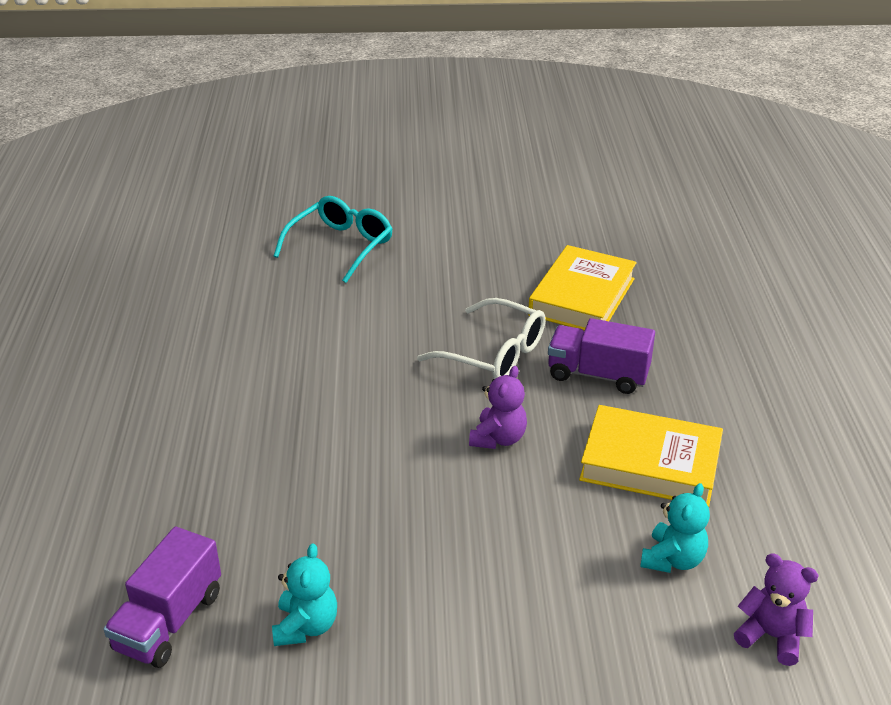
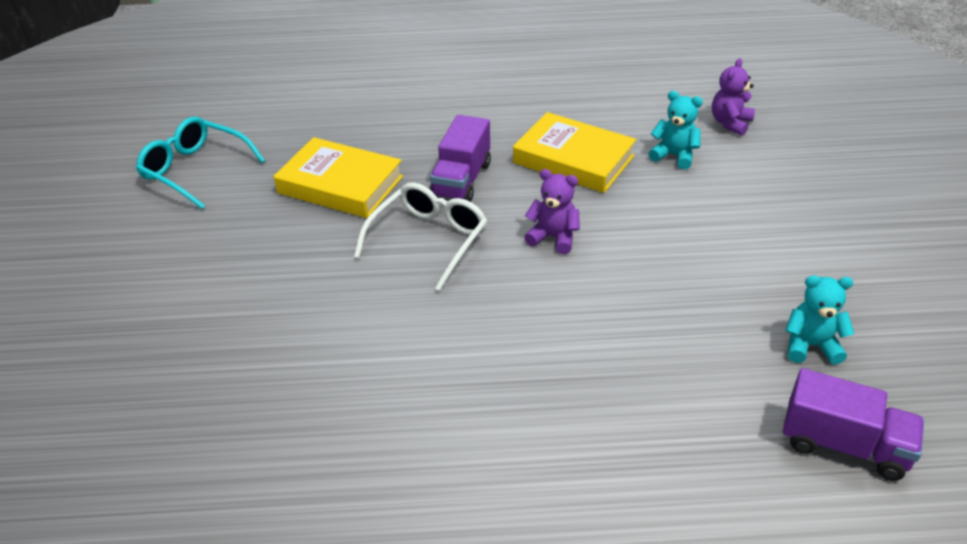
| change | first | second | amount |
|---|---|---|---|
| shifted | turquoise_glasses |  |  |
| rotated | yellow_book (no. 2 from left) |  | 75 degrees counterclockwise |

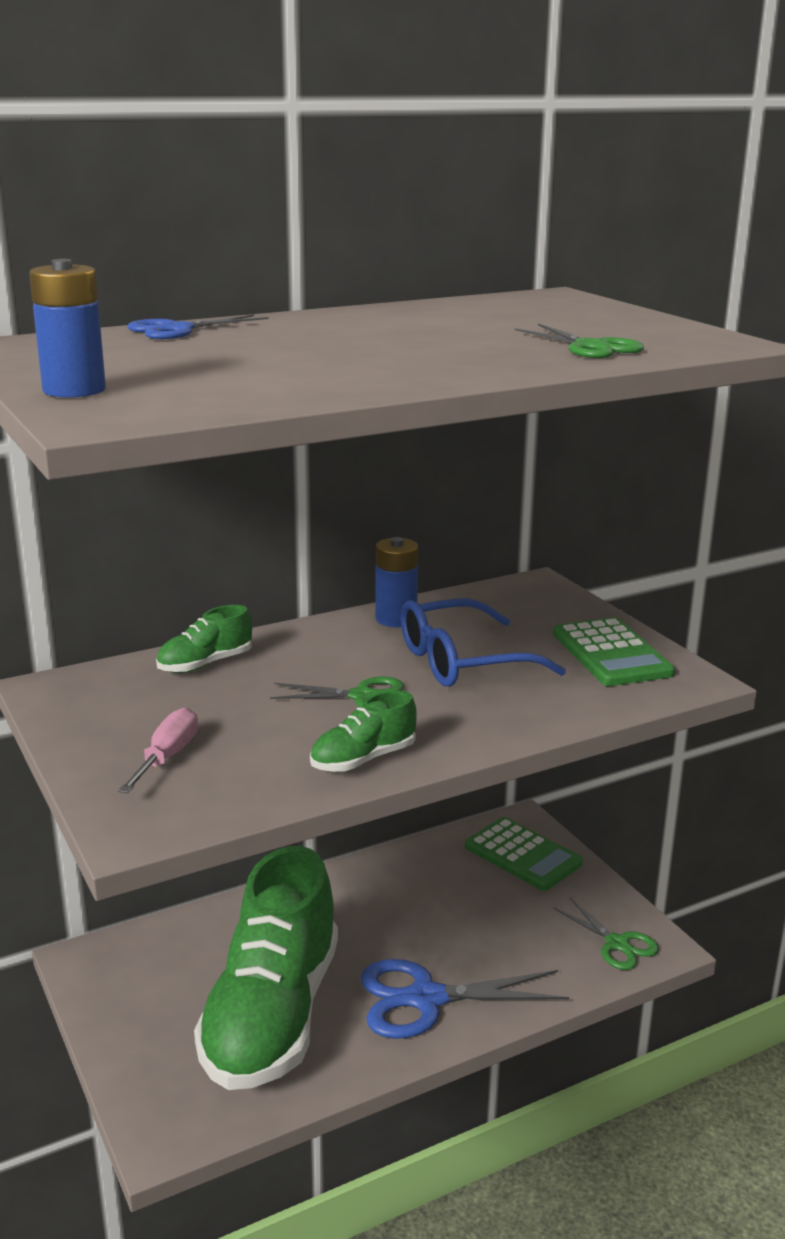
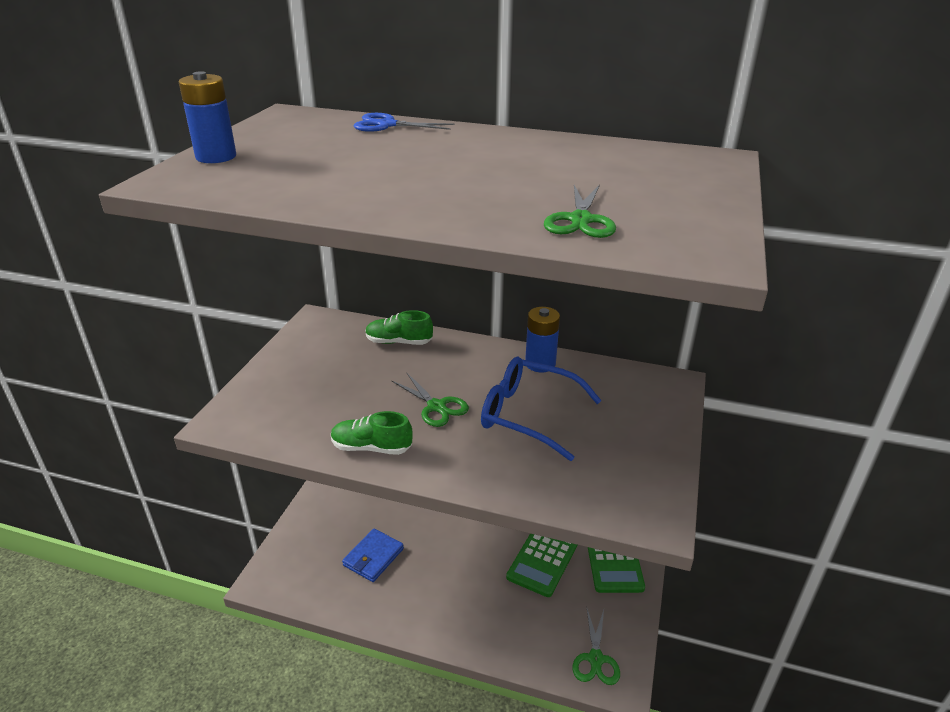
| change | first | second | amount |
|---|---|---|---|
| swapped | green_shoe (no. 2 from left) | blue_wallet |  |
| shifted | green_calculator (no. 2 from left in the first image) | green_calculator (no. 1 from left) |  |
| gone | pink_screwdriver |  |  |
| gone | blue_scissors (no. 2 from left) |  |  |

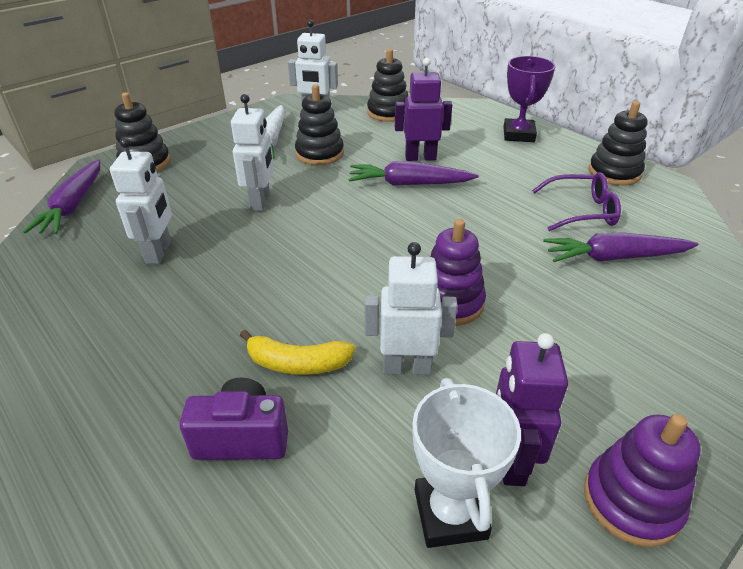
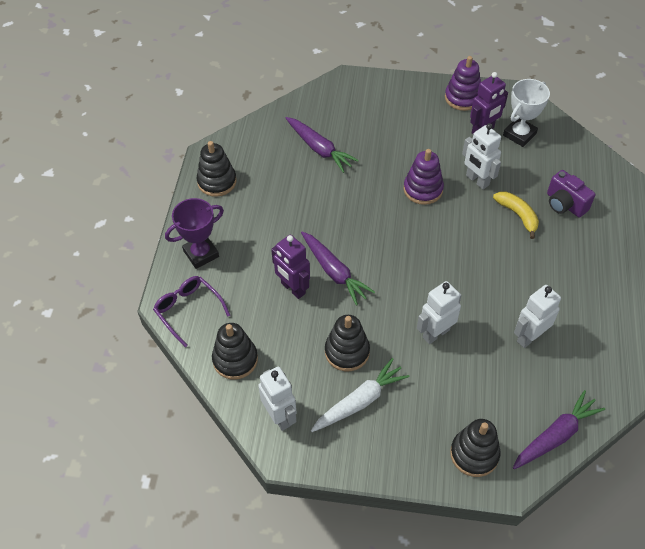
| change | first | second | amount |
|---|---|---|---|
| shifted | purple_glasses |  |  |

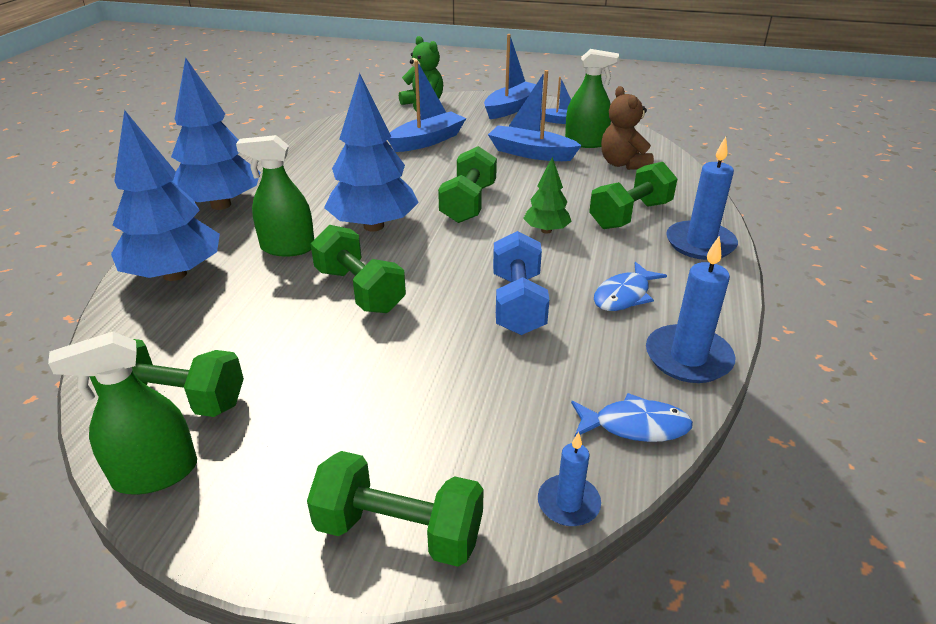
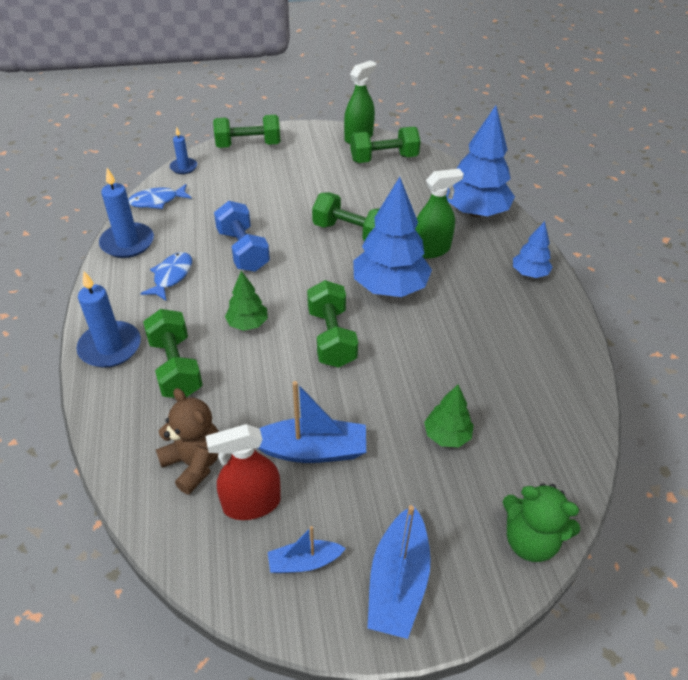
| change | first | second | amount |
|---|---|---|---|
| rotated | green_dumbbell (no. 5 from left in the first image) | green_dumbbell (no. 1 from left) | 45 degrees counterclockwise |
| repainted | green_spray_bottle (no. 3 from left) | red_spray_bottle |  |
| swapped | blue_boat (no. 1 from left) | green_tree (no. 2 from left) |  |
| scaled | blue_tree (no. 2 from left in the first image) | blue_tree (no. 3 from left) | x0.52 |

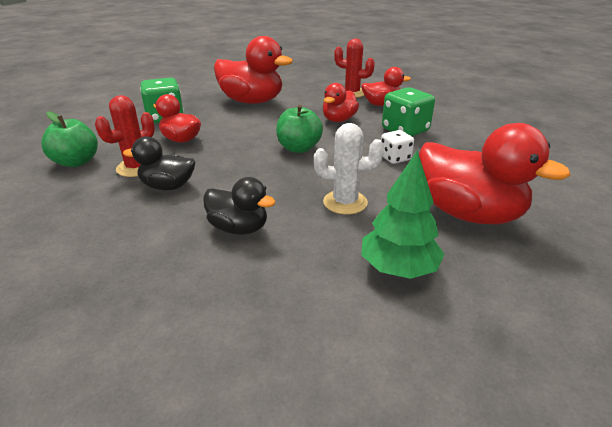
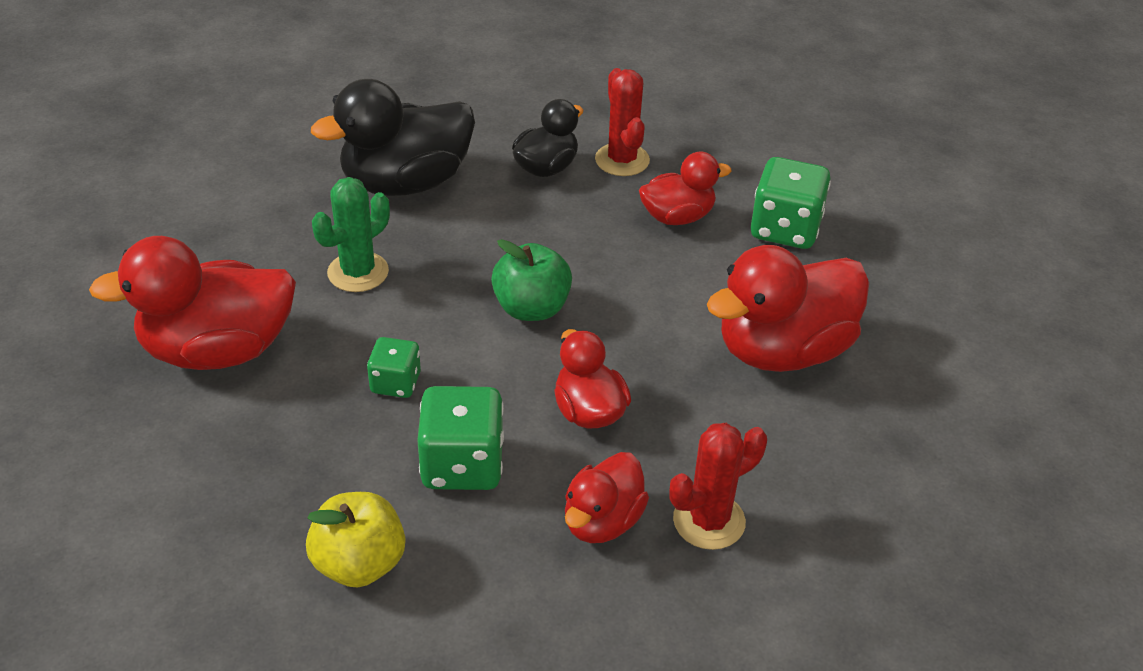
| change | first | second | amount |
|---|---|---|---|
| new |  | yellow_apple |  |
| scaled | black_duck (no. 2 from left in the first image) | black_duck (no. 1 from left) | x1.75 |
| repainted | white_cactus | green_cactus |  |
| repainted | white_dice | green_dice (no. 1 from left) |  |
| gone | green_apple (no. 1 from left) |  |  |
| gone | green_tree |  |  |

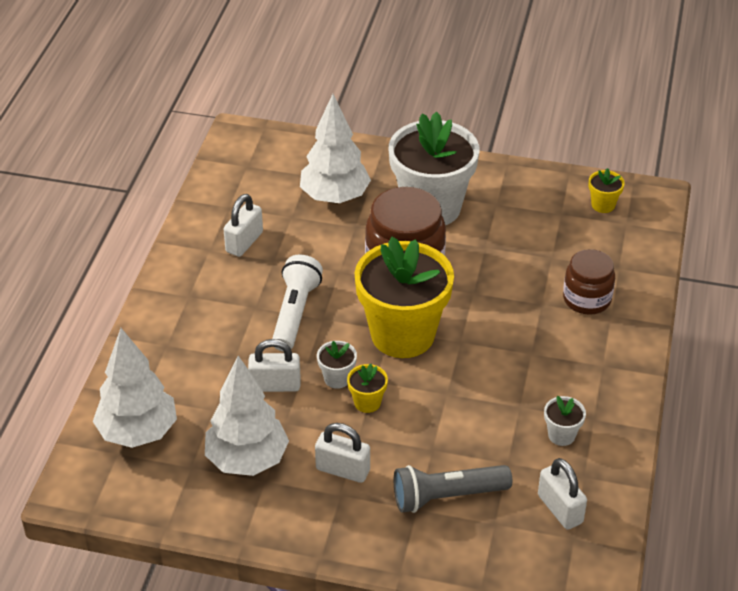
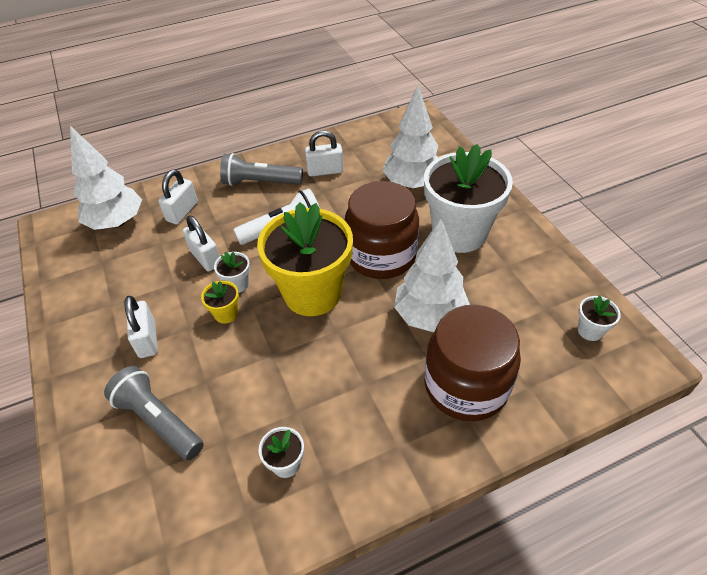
| change | first | second | amount |
|---|---|---|---|
| shifted | white_padlock (no. 4 from left in the first image) | white_padlock (no. 2 from left) |  |
| new |  | grey_flashlight (no. 2 from left) |  |
| shifted | white_tree (no. 2 from left in the first image) | white_tree (no. 3 from left) |  |
| scaled | brown_jar (no. 2 from left) |  | x1.64 |
| repainted | yellow_flower_pot (no. 3 from left) | white_flower_pot (no. 4 from left) |  |

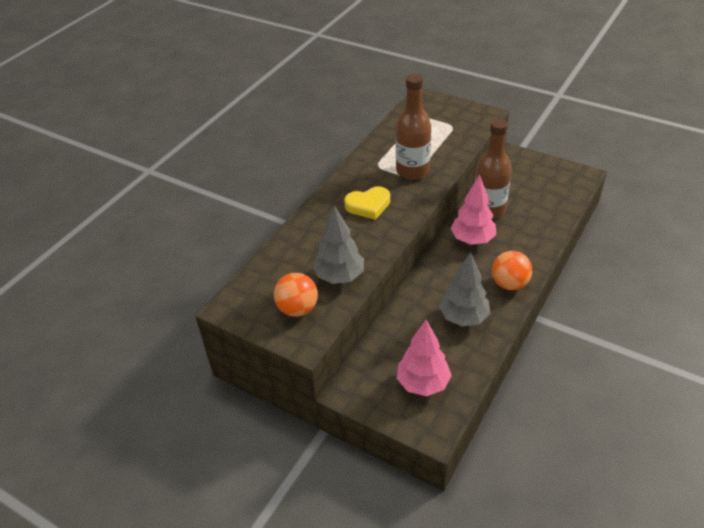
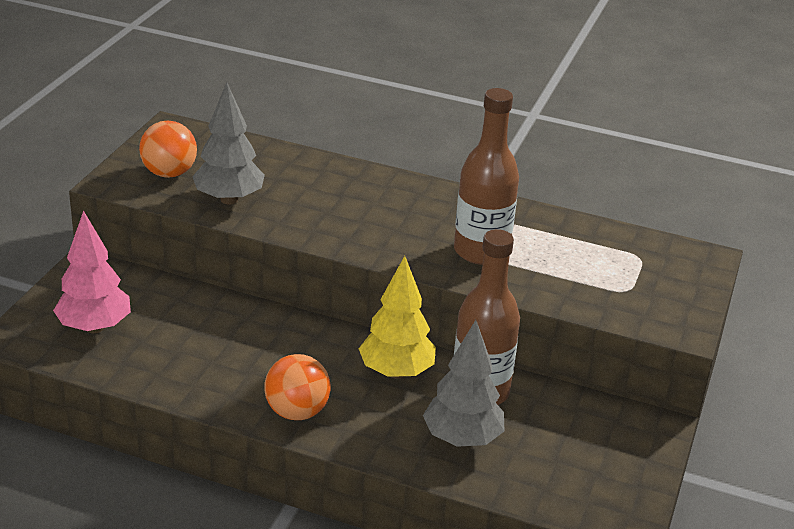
| change | first | second | amount |
|---|---|---|---|
| repainted | pink_tree (no. 2 from left) | yellow_tree |  |
| shifted | grey_tree (no. 2 from left) |  |  |
| gone | yellow_heart |  |  |

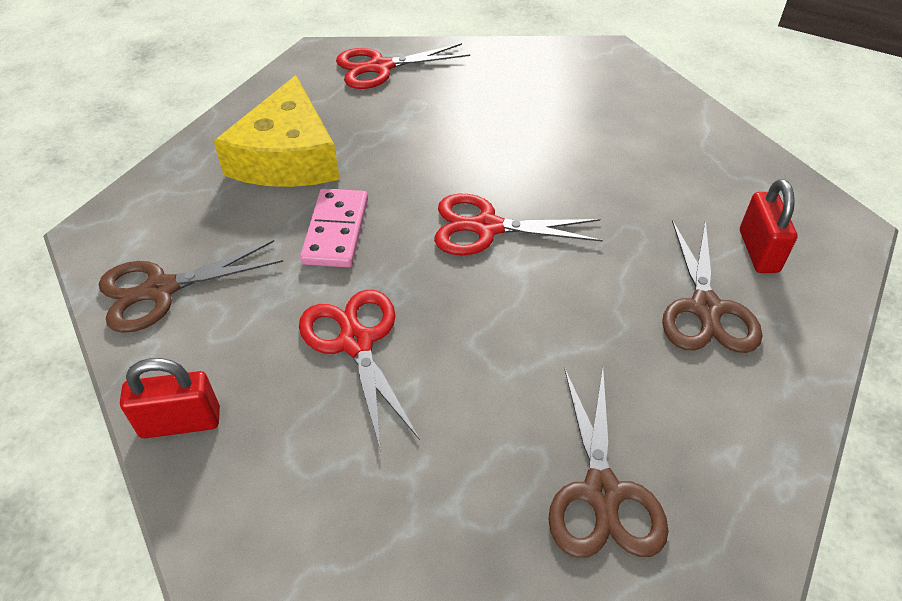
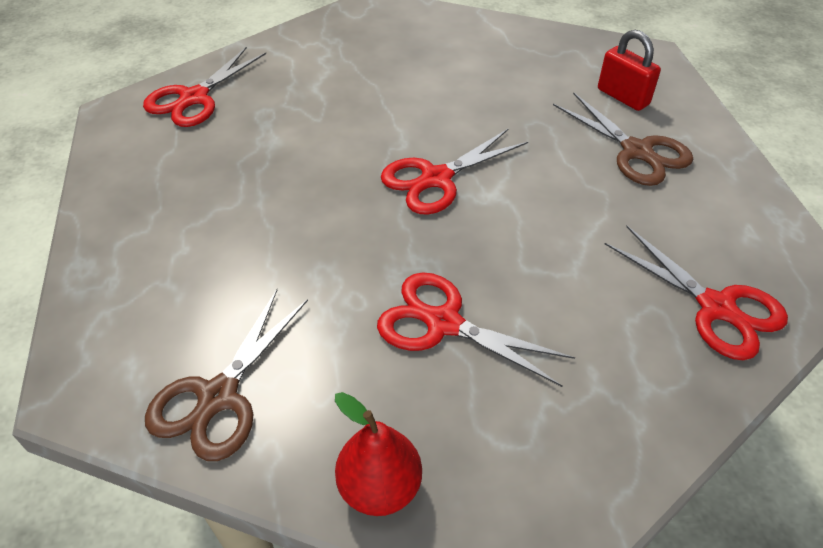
| change | first | second | amount |
|---|---|---|---|
| swapped | red_padlock (no. 1 from left) | red_pear |  |
| repainted | brown_scissors (no. 2 from left) | red_scissors (no. 4 from left) |  |
| gone | yellow_cheese |  |  |
| gone | pink_domino |  |  |

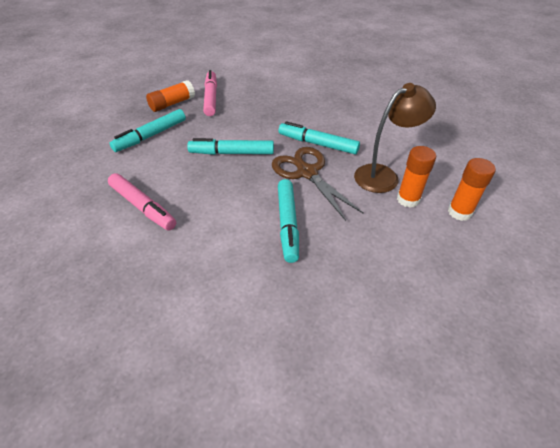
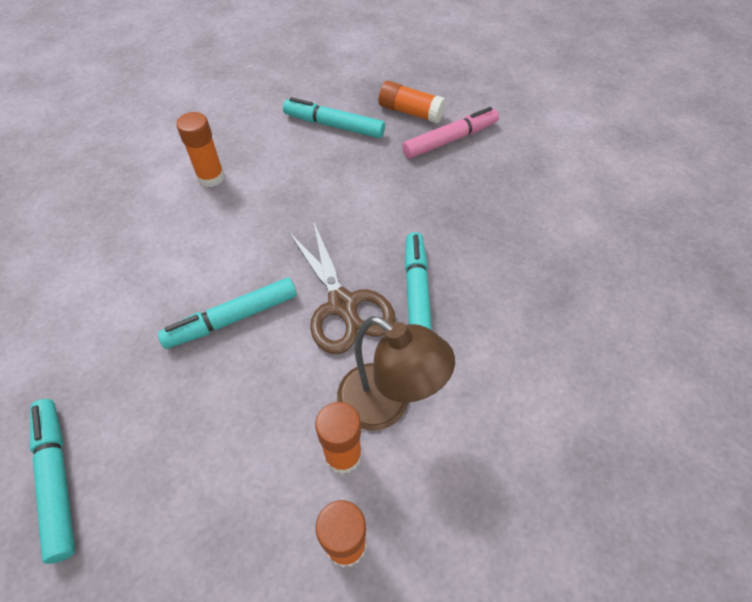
| change | first | second | amount |
|---|---|---|---|
| shifted | turquoise_marker (no. 2 from left in the first image) | turquoise_marker (no. 1 from left) |  |
| swapped | pink_marker (no. 1 from left) | orange_glue_stick (no. 1 from left) |  |
| rotated | brown_scissors |  | 120 degrees clockwise |

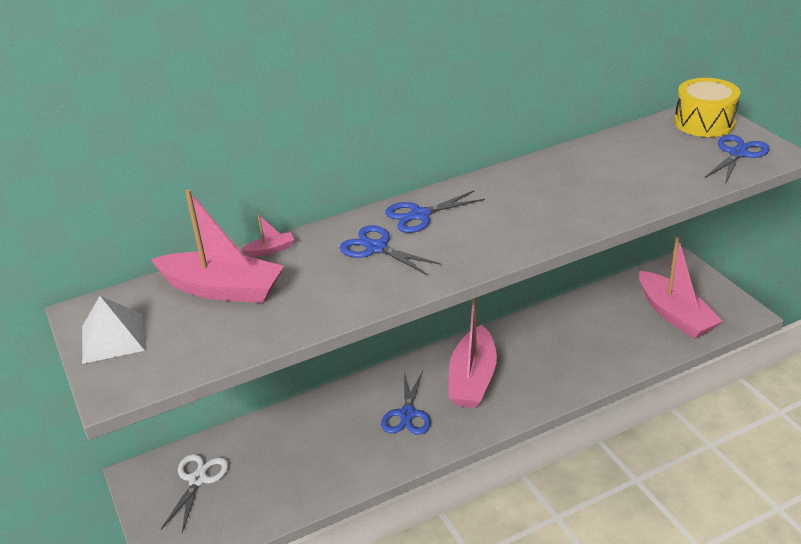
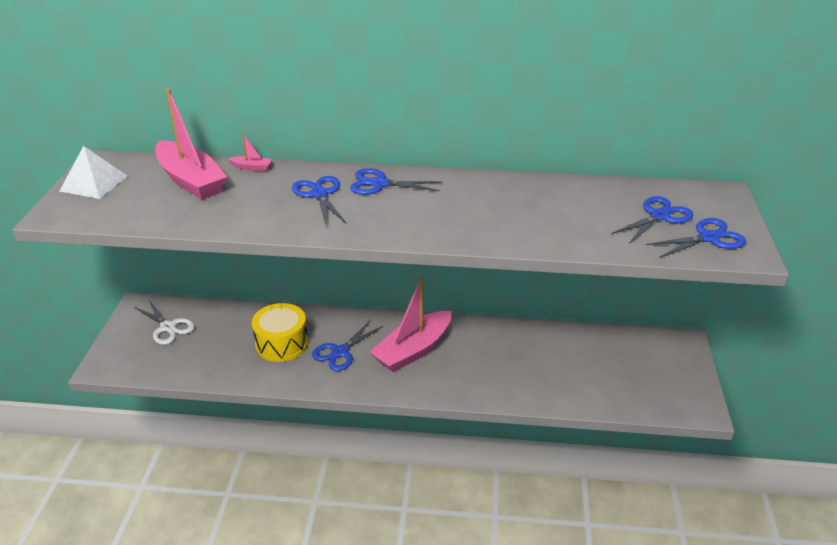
| change | first | second | amount |
|---|---|---|---|
| rotated | white_scissors |  | 90 degrees clockwise |
| shifted | yellow_drum |  |  |
| new |  | blue_scissors (no. 4 from left) |  |
| gone | pink_boat (no. 4 from left) |  |  |

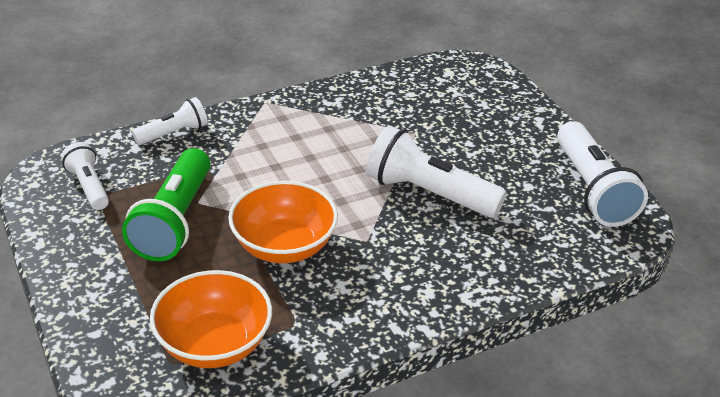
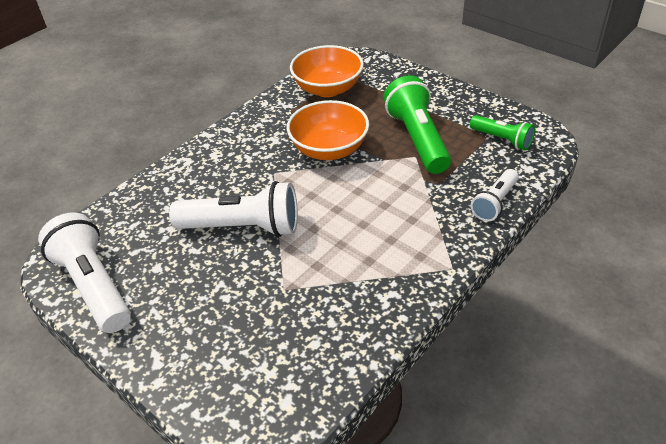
| change | first | second | amount |
|---|---|---|---|
| repainted | white_flashlight (no. 1 from left) | green_flashlight (no. 2 from left) |  |

